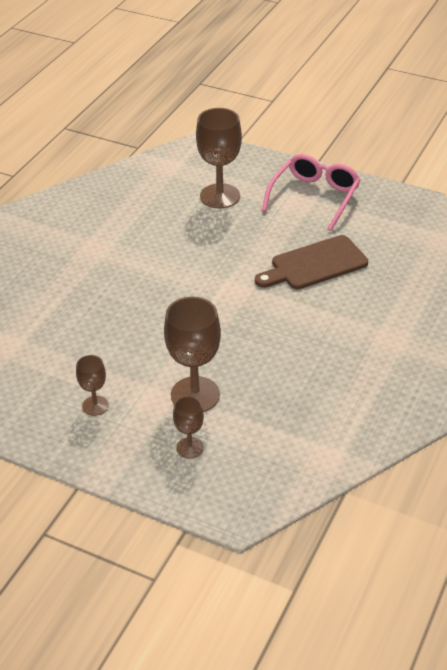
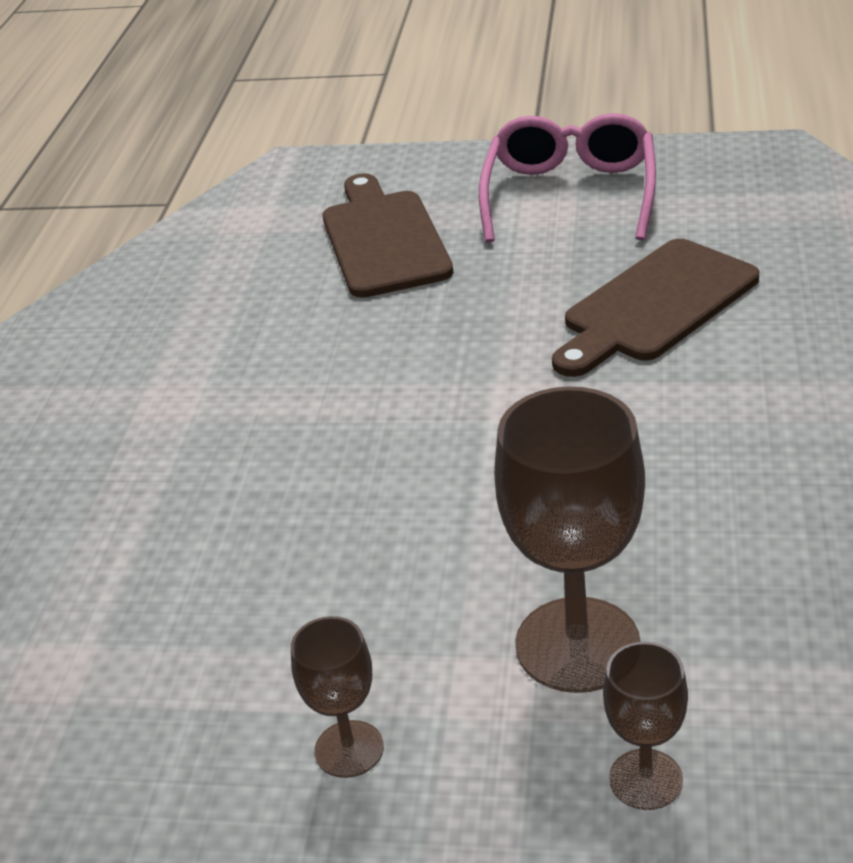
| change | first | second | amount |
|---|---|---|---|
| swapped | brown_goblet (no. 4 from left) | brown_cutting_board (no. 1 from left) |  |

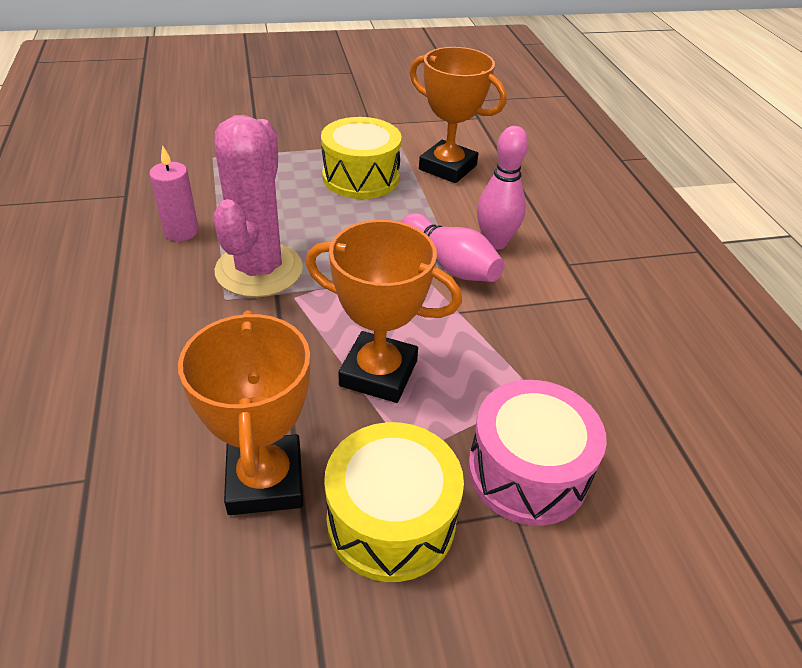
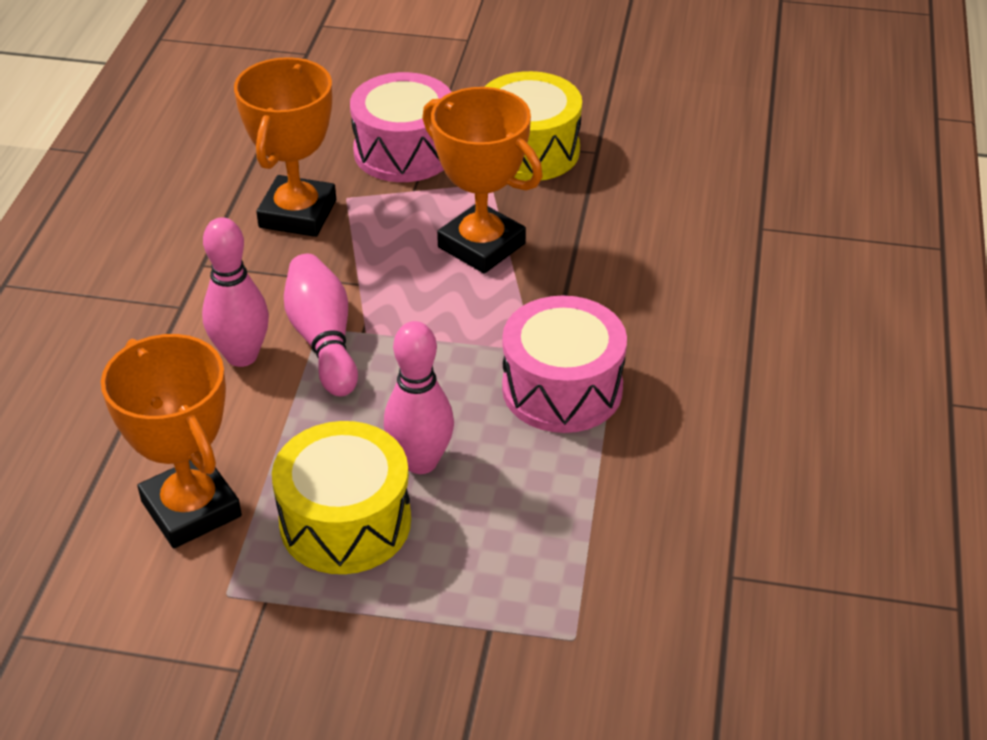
| change | first | second | amount |
|---|---|---|---|
| shifted | orange_trophy (no. 1 from left in the first image) | orange_trophy (no. 2 from left) |  |
| new |  | pink_bowling_pin (no. 3 from left) |  |
| swapped | pink_cactus | pink_drum (no. 2 from left) |  |
| gone | pink_candle |  |  |

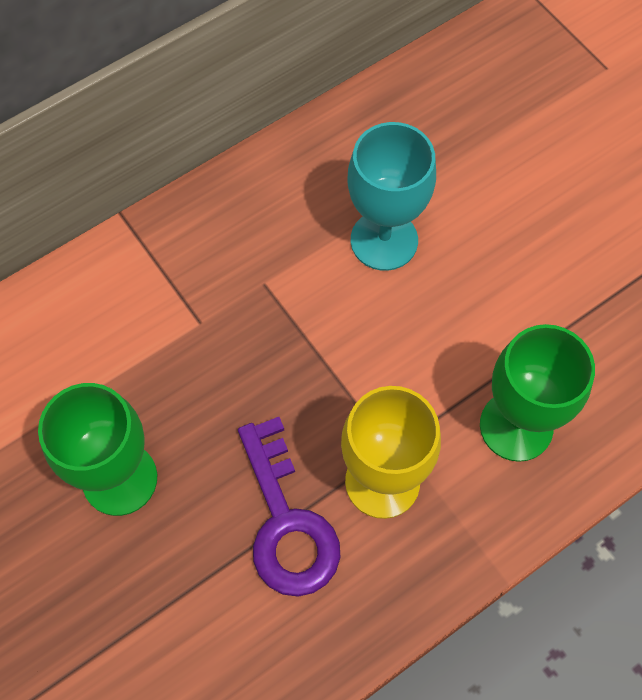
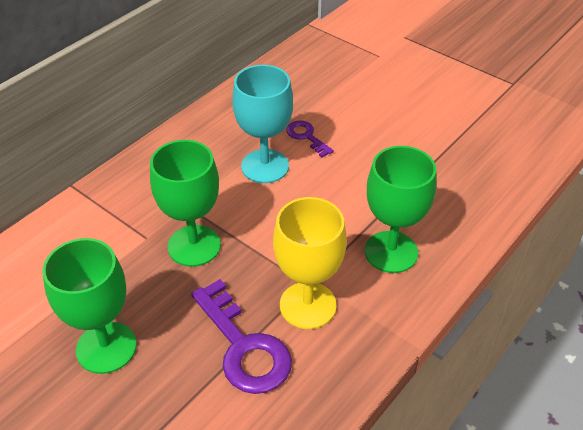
| change | first | second | amount |
|---|---|---|---|
| new |  | green_goblet (no. 2 from left) |  |
| new |  | purple_key (no. 2 from left) |  |

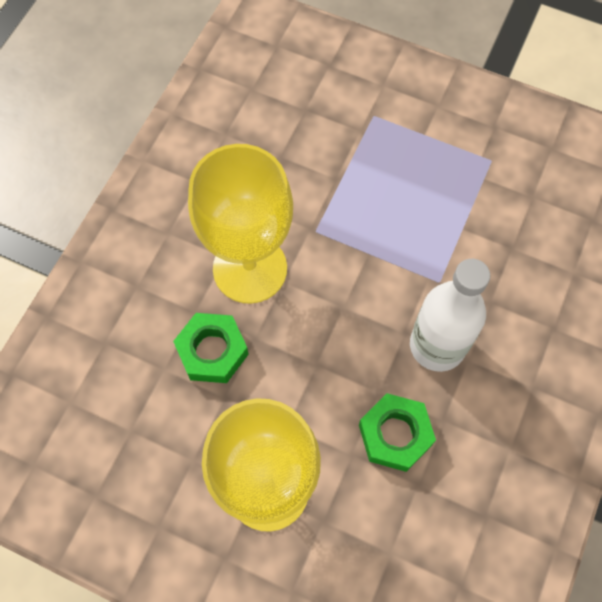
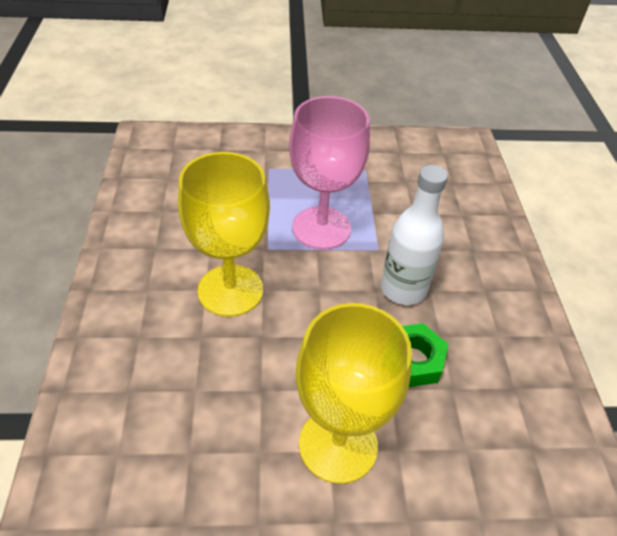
| change | first | second | amount |
|---|---|---|---|
| new |  | pink_goblet |  |
| gone | green_nut (no. 1 from left) |  |  |

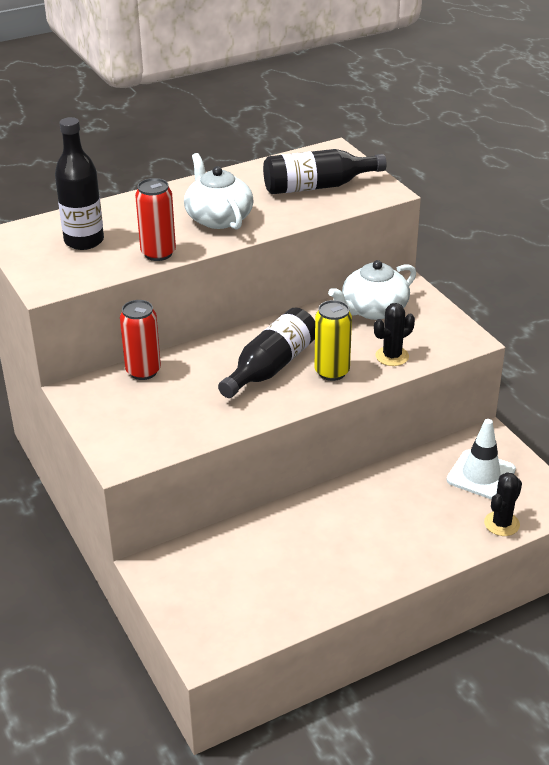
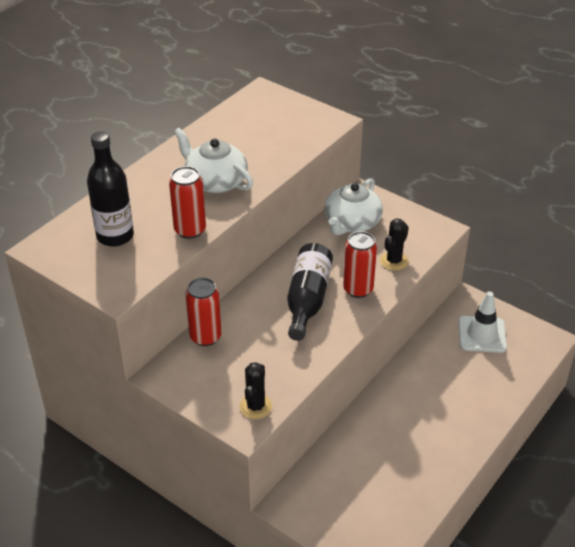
| change | first | second | amount |
|---|---|---|---|
| shifted | black_cactus (no. 2 from left in the first image) | black_cactus (no. 1 from left) |  |
| repainted | yellow_can | red_can (no. 3 from left) |  |
| gone | black_bottle (no. 3 from left) |  |  |

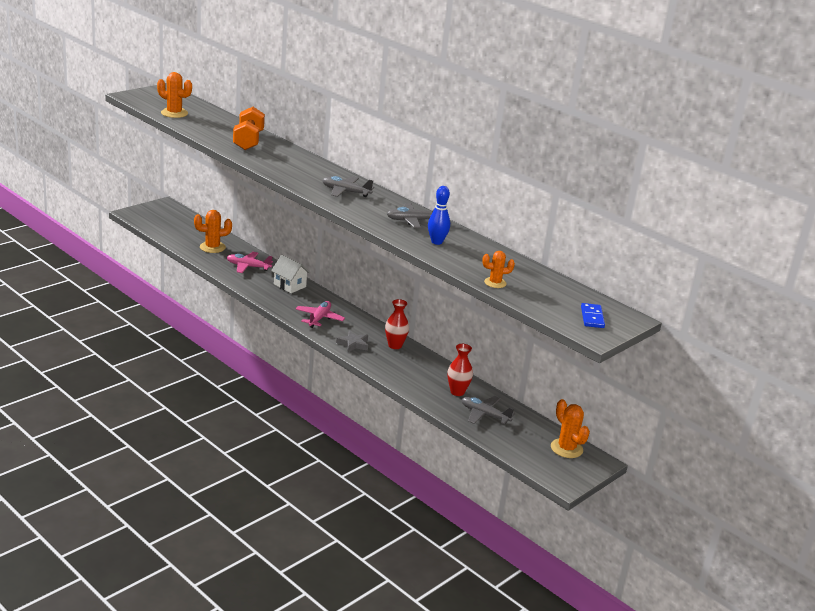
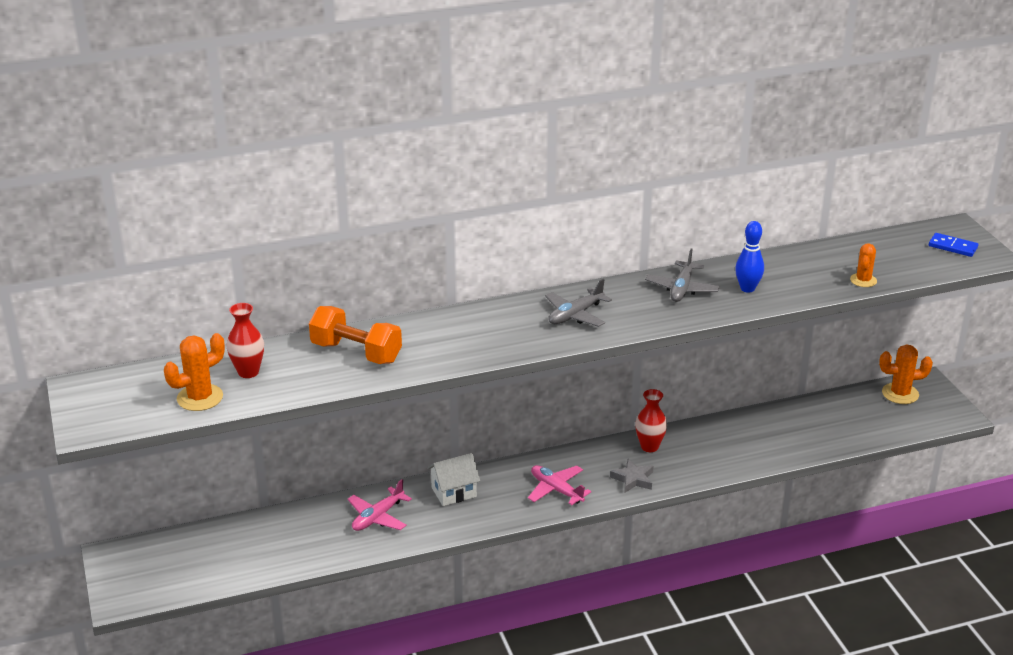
| change | first | second | amount |
|---|---|---|---|
| shifted | red_vase (no. 2 from left in the first image) | red_vase (no. 1 from left) |  |
| gone | orange_cactus (no. 2 from left) |  |  |
| gone | grey_plane (no. 3 from left) |  |  |

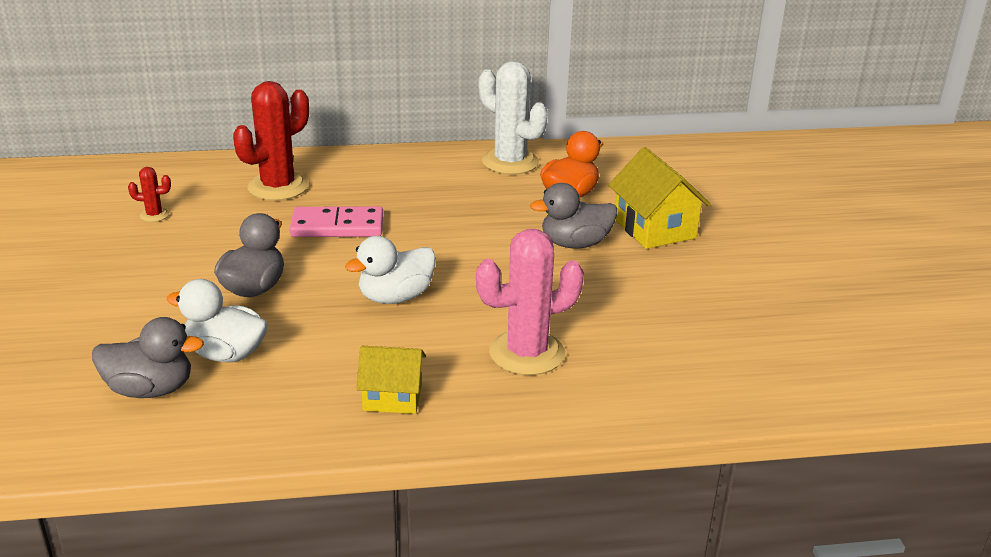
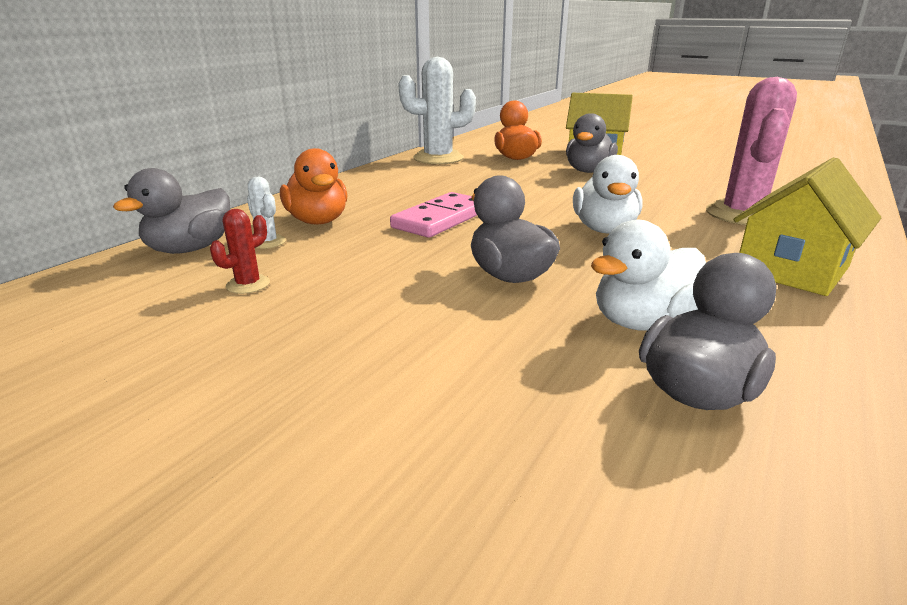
| change | first | second | amount |
|---|---|---|---|
| new |  | grey_duck (no. 1 from left) |  |
| new |  | white_cactus (no. 1 from left) |  |
| swapped | red_cactus (no. 2 from left) | orange_duck (no. 1 from left) |  |
| scaled | yellow_house (no. 1 from left in the first image) | yellow_house (no. 2 from left) | x1.54 |

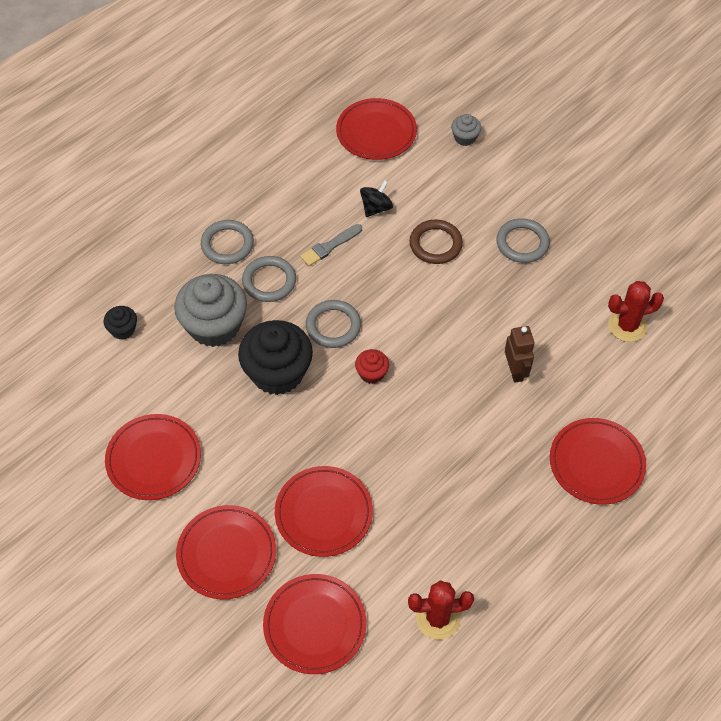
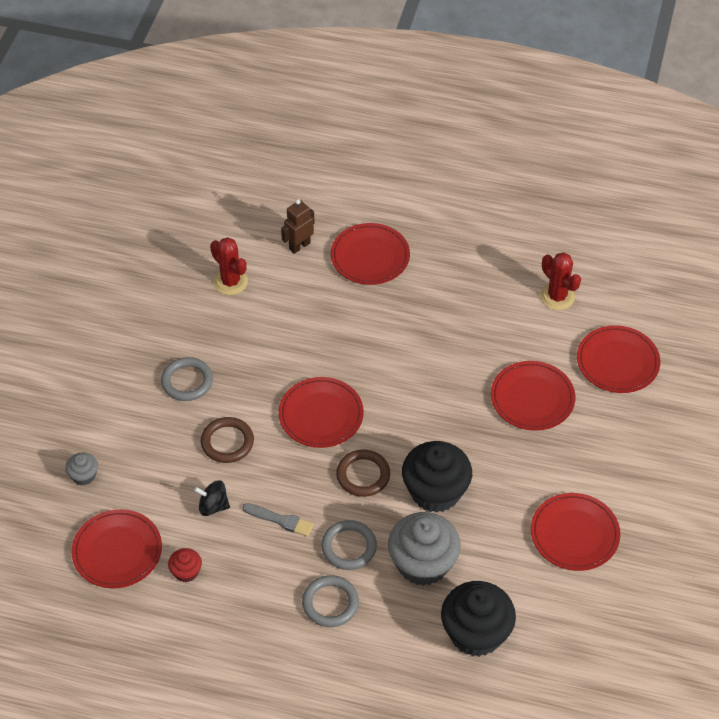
| change | first | second | amount |
|---|---|---|---|
| shifted | red_cupcake |  |  |
| shifted | red_plate (no. 2 from left) |  |  |
| shifted | brown_robot |  |  |
| repainted | grey_ring (no. 3 from left) | brown_ring (no. 2 from left) |  |
| scaled | black_cupcake (no. 1 from left in the first image) | black_cupcake (no. 2 from left) | x2.15 |

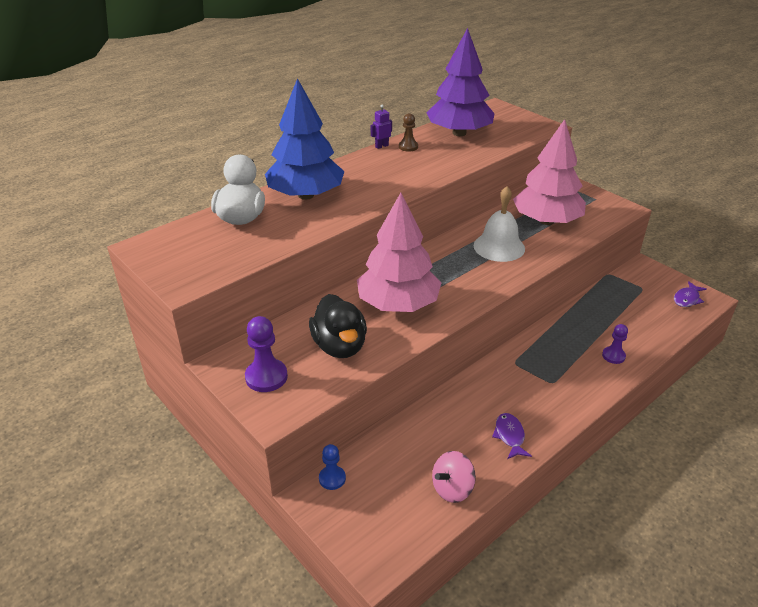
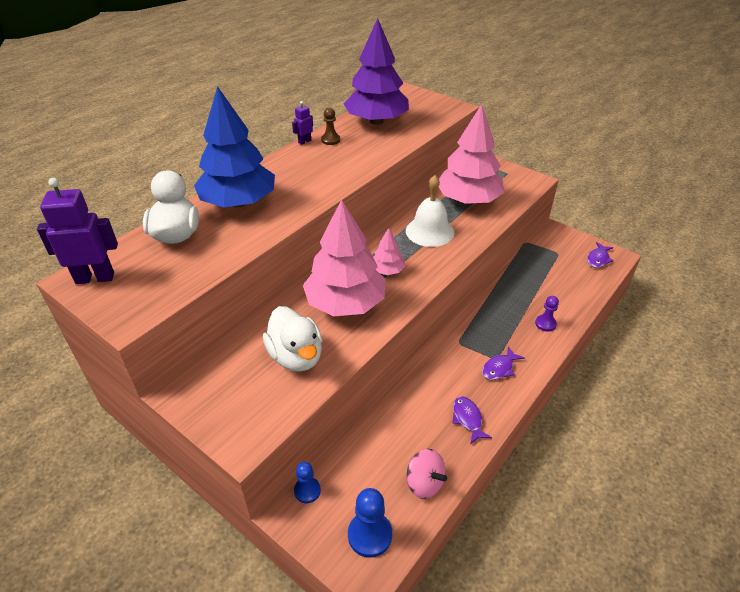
| change | first | second | amount |
|---|---|---|---|
| new |  | purple_robot (no. 1 from left) |  |
| repainted | black_duck | white_duck (no. 2 from left) |  |
| new |  | blue_pawn (no. 2 from left) |  |
| new |  | pink_tree (no. 2 from left) |  |
| rotated | pink_spinning_top |  | 90 degrees counterclockwise |
| new |  | purple_fish (no. 2 from left) |  |
| gone | purple_pawn (no. 1 from left) |  |  |

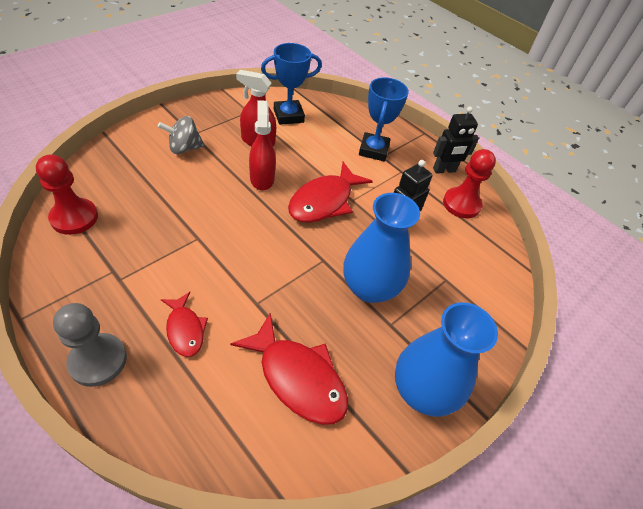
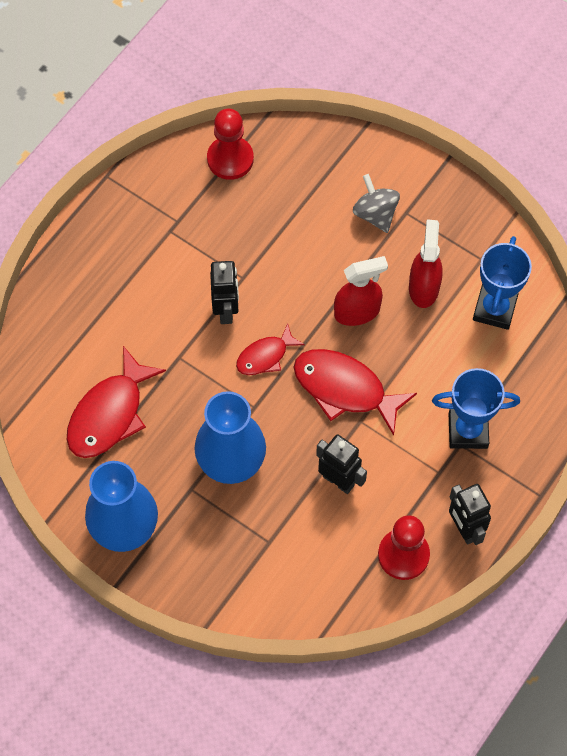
| change | first | second | amount |
|---|---|---|---|
| new |  | black_robot (no. 1 from left) |  |
| shifted | red_fish (no. 1 from left in the first image) | red_fish (no. 2 from left) |  |
| rotated | blue_trophy (no. 1 from left in the first image) | blue_trophy (no. 2 from left) | 45 degrees clockwise |
| gone | grey_pawn |  |  |

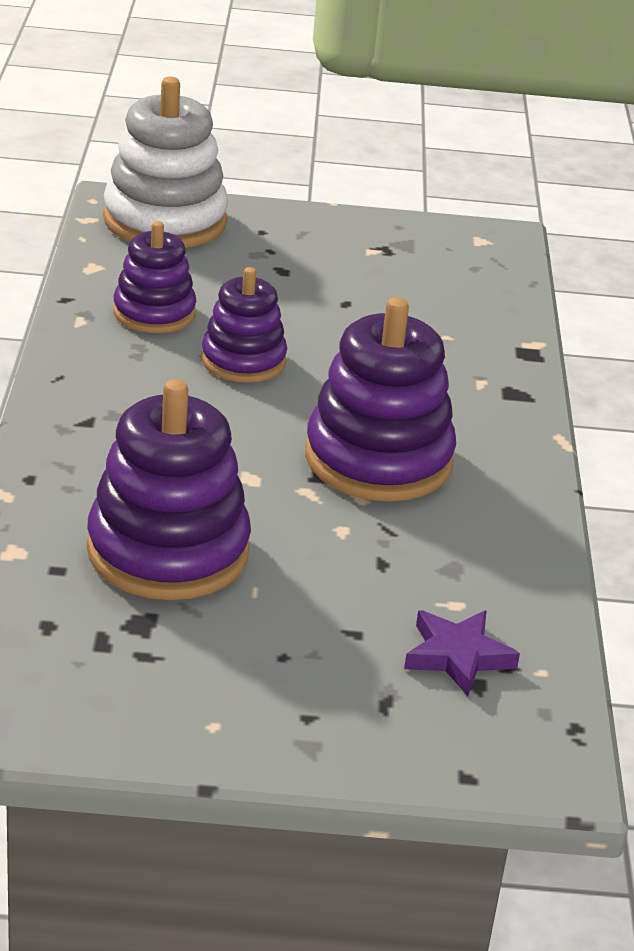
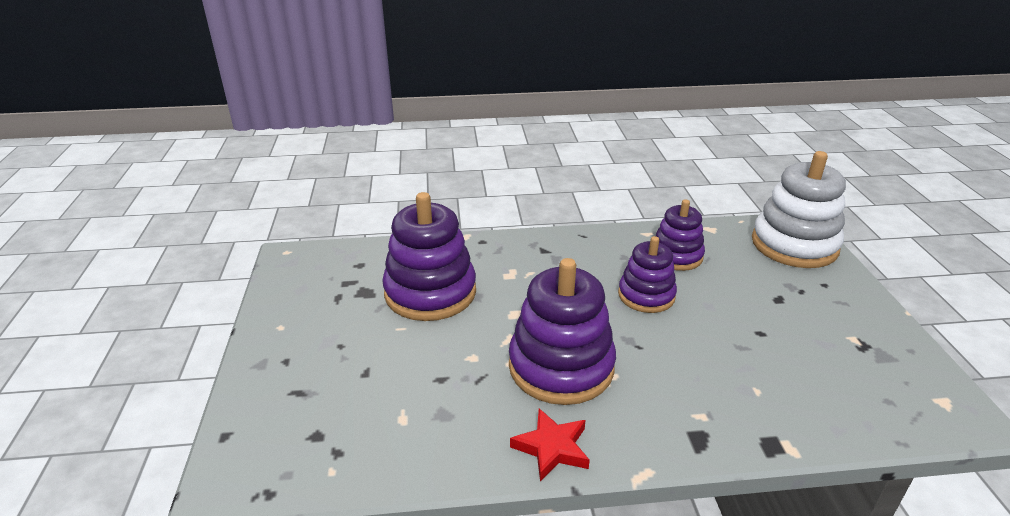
| change | first | second | amount |
|---|---|---|---|
| new |  | red_star |  |
| gone | purple_star |  |  |

